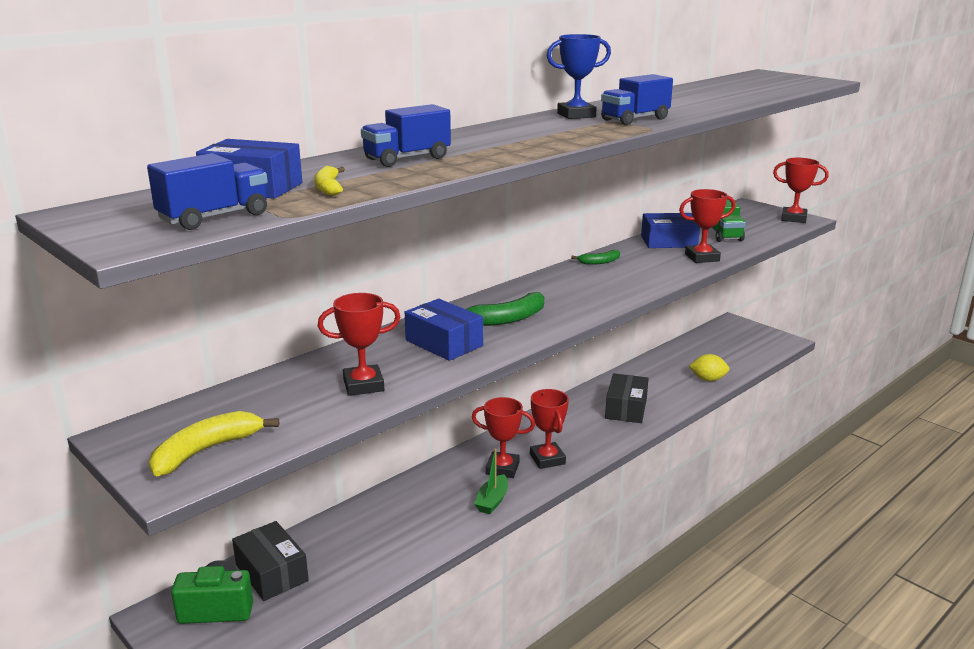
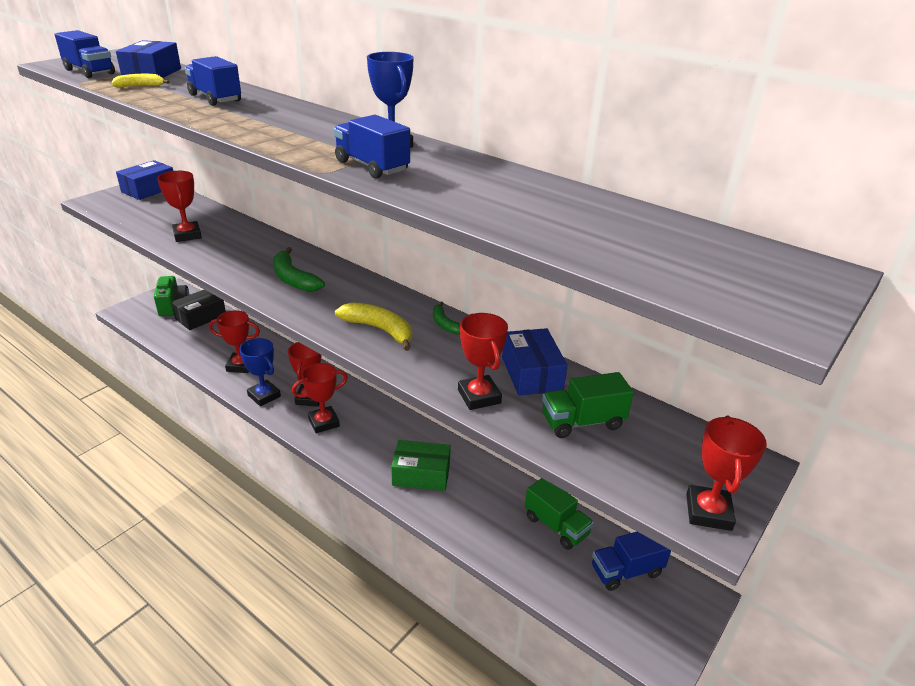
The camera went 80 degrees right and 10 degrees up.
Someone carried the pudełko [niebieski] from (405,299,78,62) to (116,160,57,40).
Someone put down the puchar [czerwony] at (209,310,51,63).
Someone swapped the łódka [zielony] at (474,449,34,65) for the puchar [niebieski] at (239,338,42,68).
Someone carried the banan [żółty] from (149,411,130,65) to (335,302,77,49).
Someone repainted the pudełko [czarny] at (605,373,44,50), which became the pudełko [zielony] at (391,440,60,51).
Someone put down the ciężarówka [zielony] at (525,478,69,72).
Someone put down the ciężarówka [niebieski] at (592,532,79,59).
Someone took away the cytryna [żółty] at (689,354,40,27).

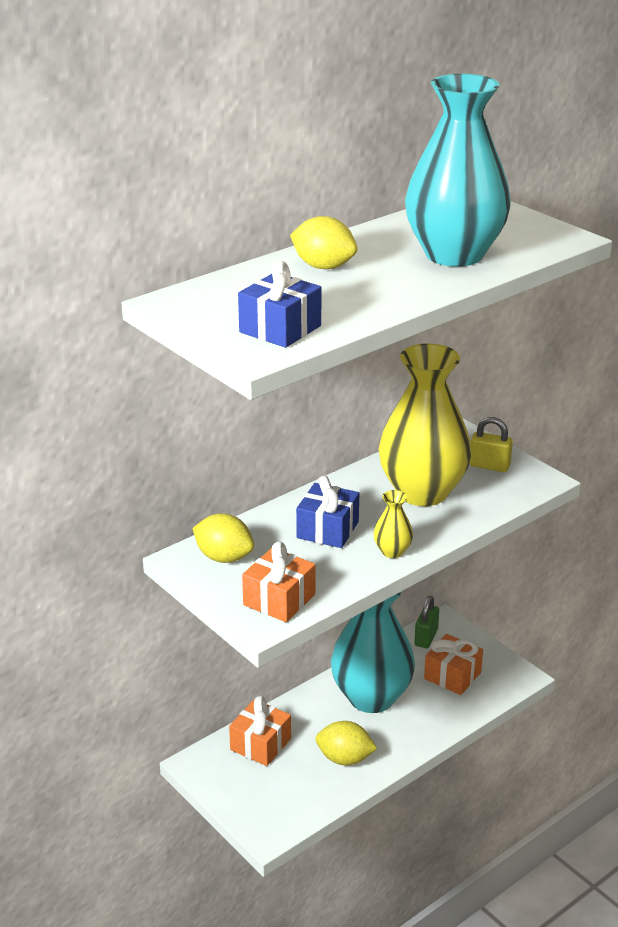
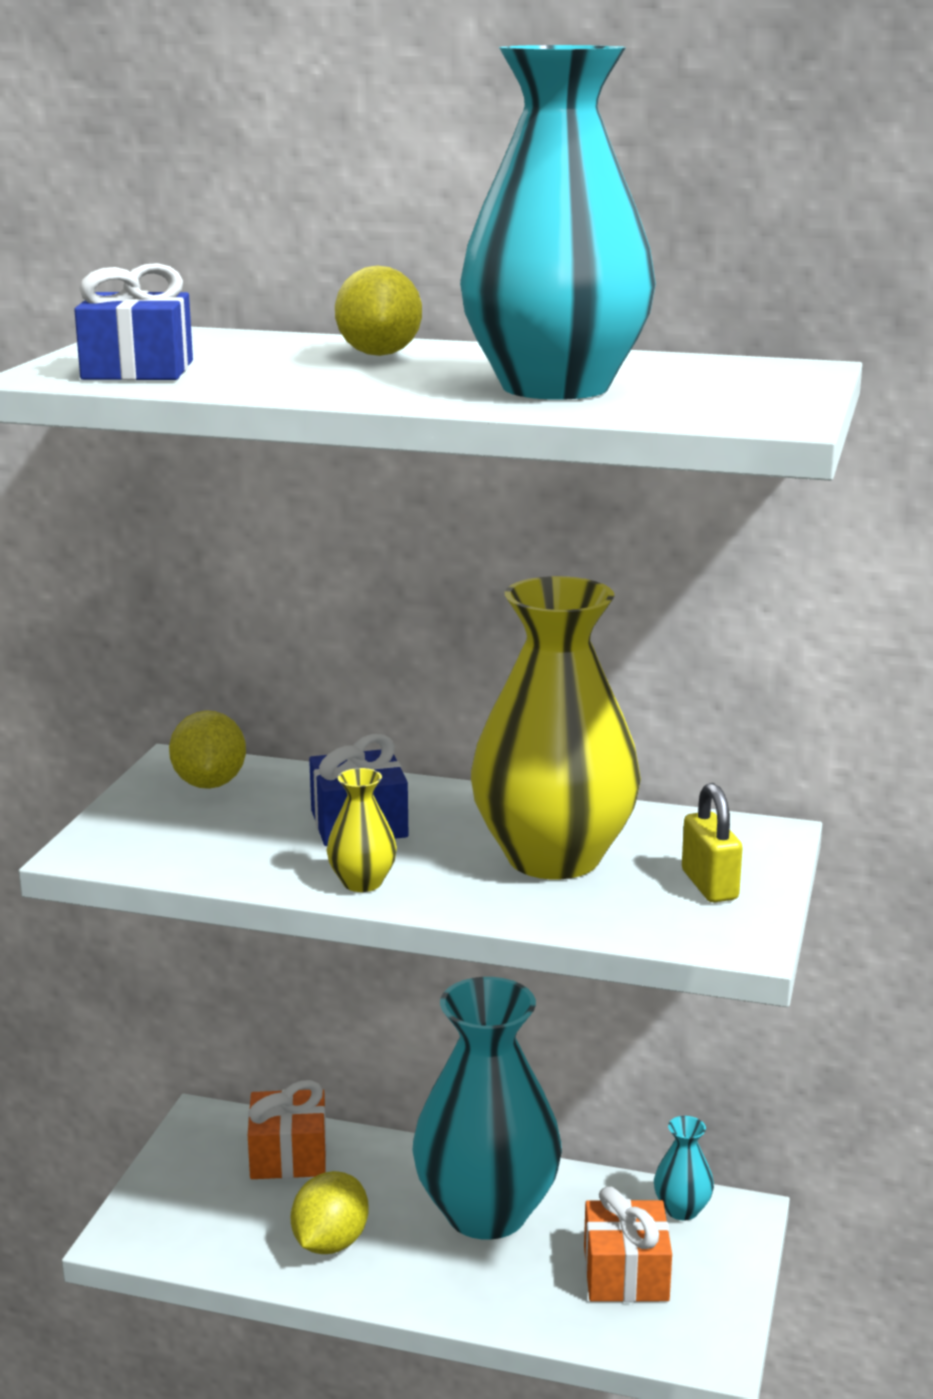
The camera went 55 degrees right and 10 degrees down.
Someone rotated the cytryna [żółty] at (315,721,62,44) by 45 degrees clockwise.
Someone swapped the kłódka [zielony] at (414,596,25,52) for the wazon [turkusowy] at (654,1116,60,104).
Someone took away the prezent [pomarańczowy] at (242,542,73,80).

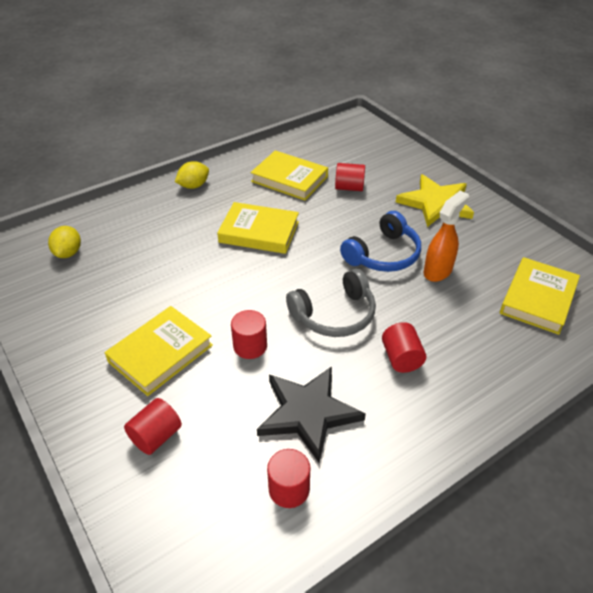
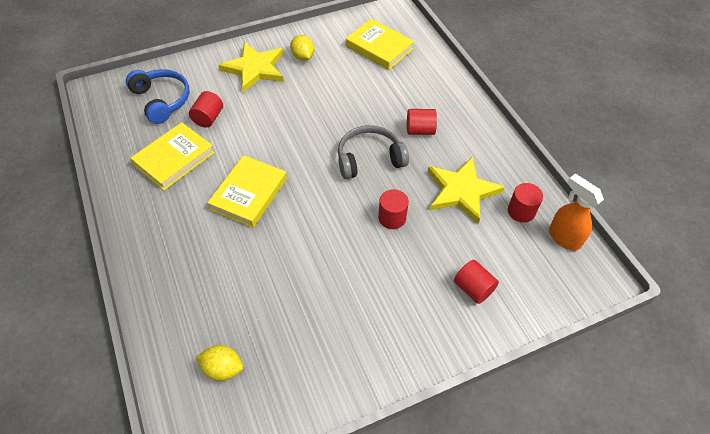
The camera went 80 degrees left and 10 degrees up.
Someone carried the słuchawki [niebieski] from (340,211,81,61) to (126,69,63,55).
Someone carried the cytryna [żółty] from (175,161,34,28) to (290,35,24,26).
Someone rotated the słuchawki [szary] at (286,269,90,68) by 90 degrees counterclockwise.
Someone repainted the gwiazda [czarny] at (257,366,109,96), which became the gwiazda [żółty] at (428,157,77,67).
Someone carried the spryskiwacz [pomarańczowy] from (424,191,45,91) to (549,173,55,78).
Someone took away the książka [żółty] at (105,306,108,90).

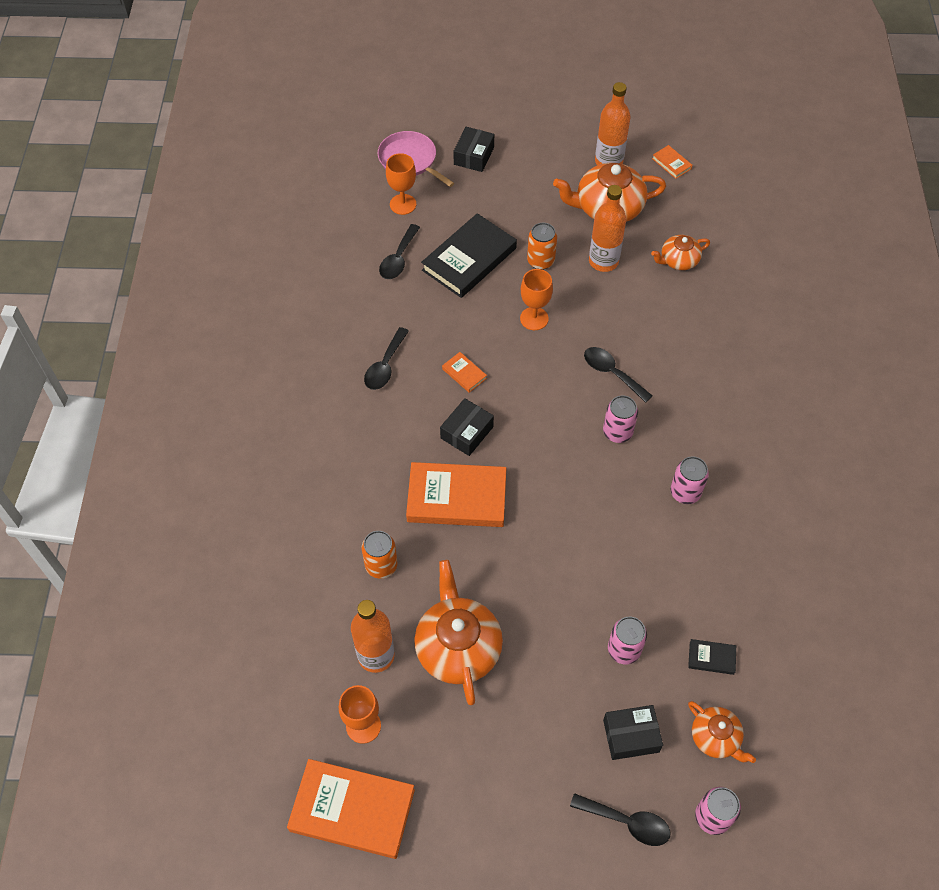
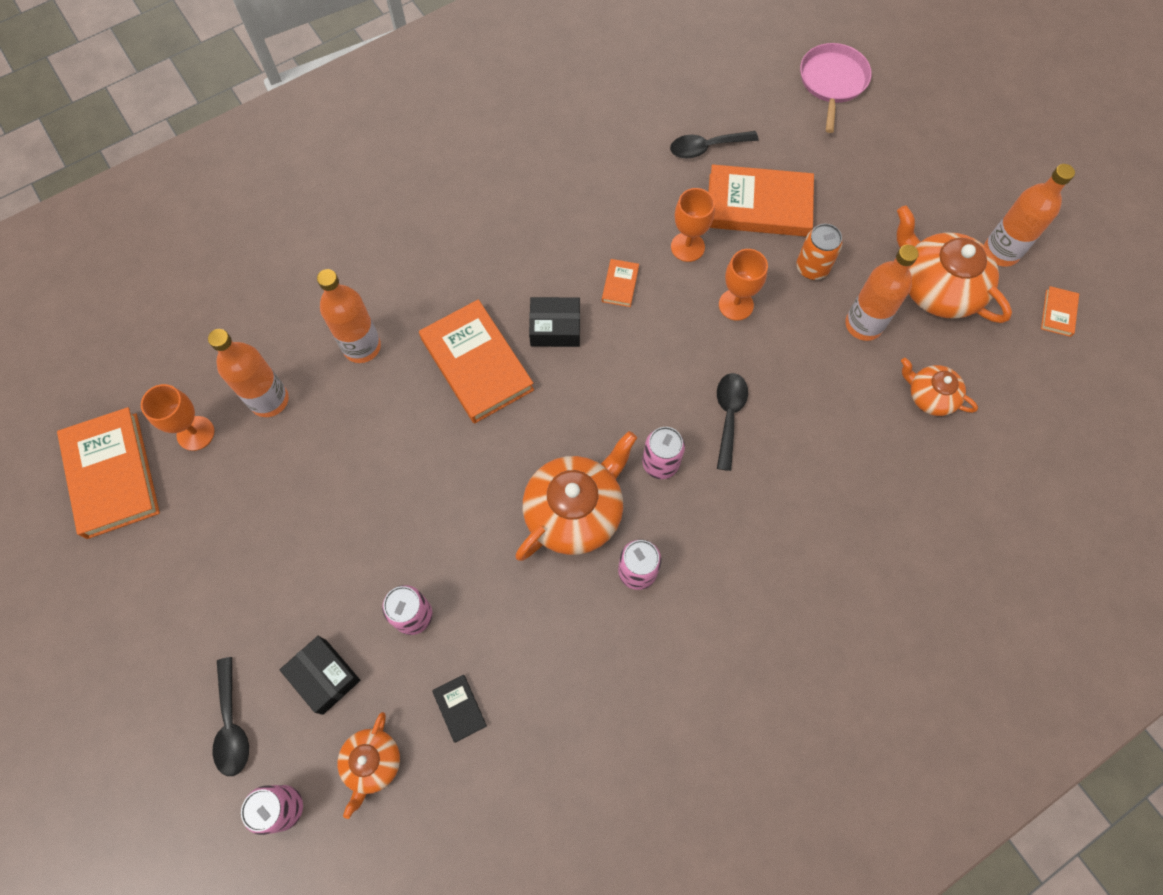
The camera went 55 degrees right and 10 degrees up.
Someone swapped the puszka [pomarańczowy] at (362,531,35,48) for the butelka [pomarańczowy] at (317,269,64,94).
Someone carried the imbryk [pomarańczowy] from (414,560,89,145) to (515,431,122,130).
Someone carried the kielich [pomarańczowy] from (386,153,30,62) to (671,188,44,74).
Someone repainted the książka [czarny] at (421,213,96,85), which became the książka [pomarańczowy] at (709,164,105,73).
Someone took away the łyżka [czarny] at (364,327,45,63).
Someone took away the pudełko [czarny] at (453,127,41,45).

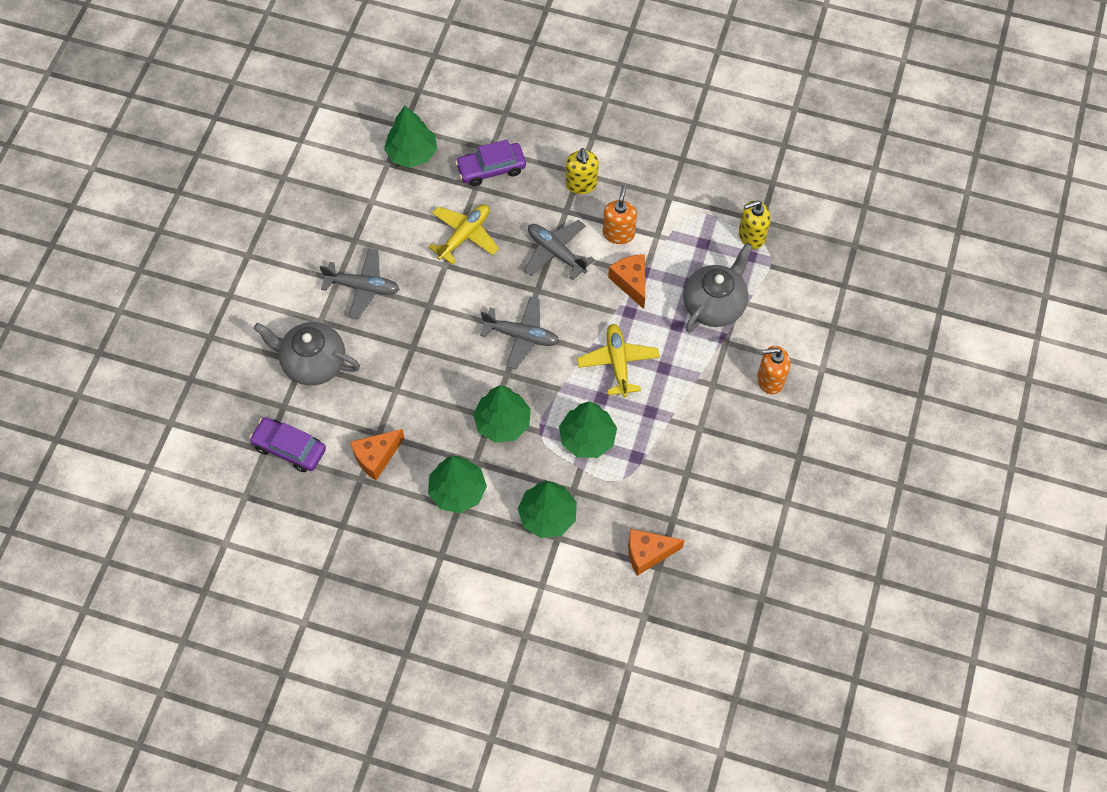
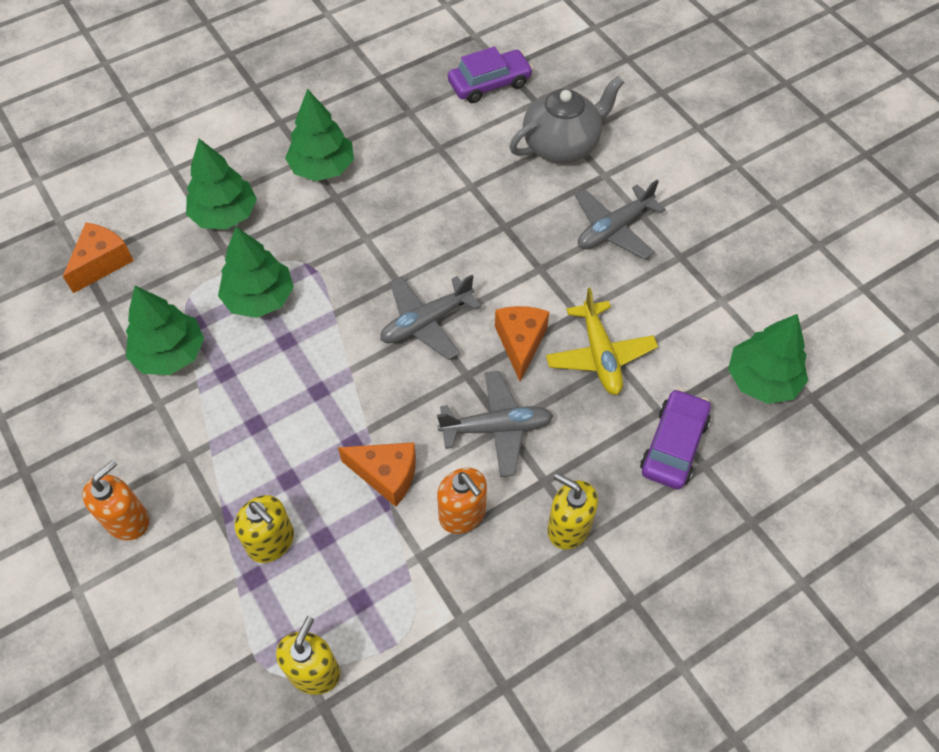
The camera went 130 degrees right and 5 degrees down.
Someone carried the drzewko [zielony] from (473,385,58,58) to (126,286,78,89).
Someone swapped the imbryk [szary] at (683,243,70,89) for the dozownik mydła [żółty] at (235,495,59,68).
Someone carried the ser [pomarańczowy] from (350,429,54,51) to (495,306,54,76).
Someone took away the samolot [żółty] at (577,324,83,73).

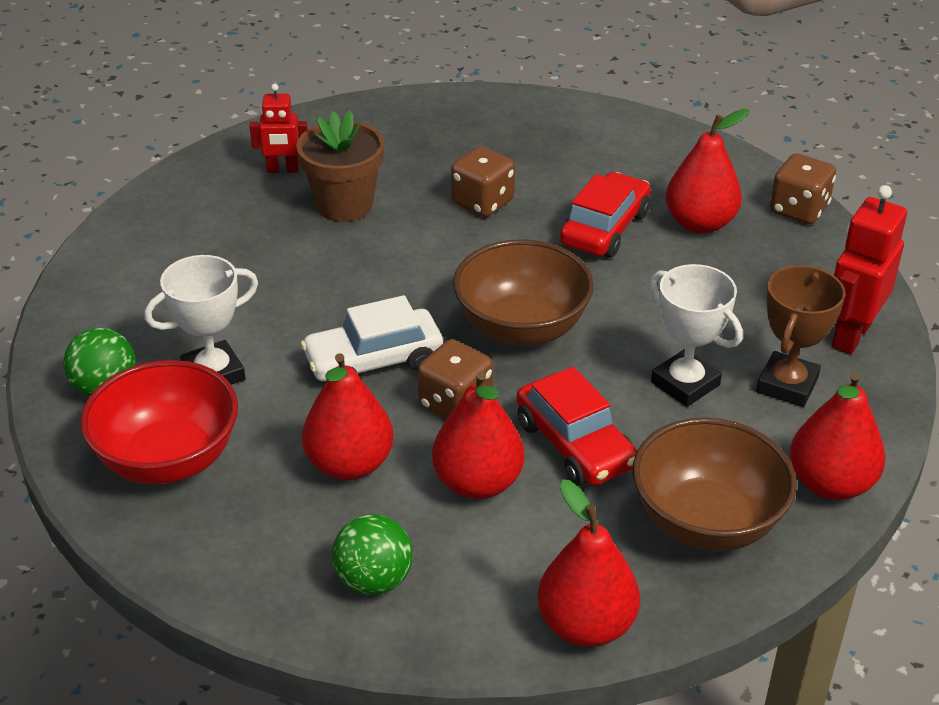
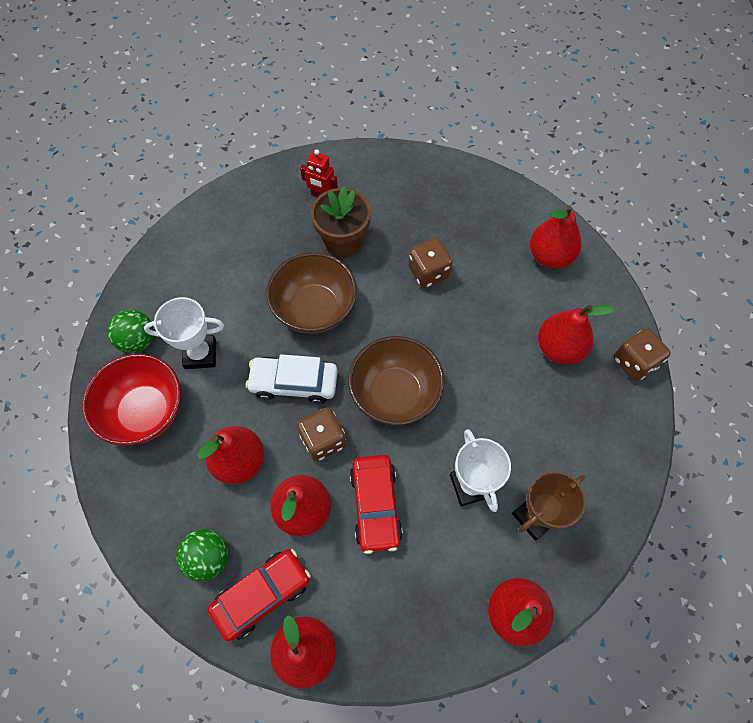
The camera went 25 degrees right and 25 degrees up.
Someone carried the samochód [czerwony] from (560,172,91,86) to (208,549,103,93).
Someone carried the miska [brązowy] from (632,418,165,133) to (266,252,91,82).
Someone put down the gruszka [czerwony] at (530,205,52,64).
Someone took away the robot [czerwony] at (832,185,75,169).

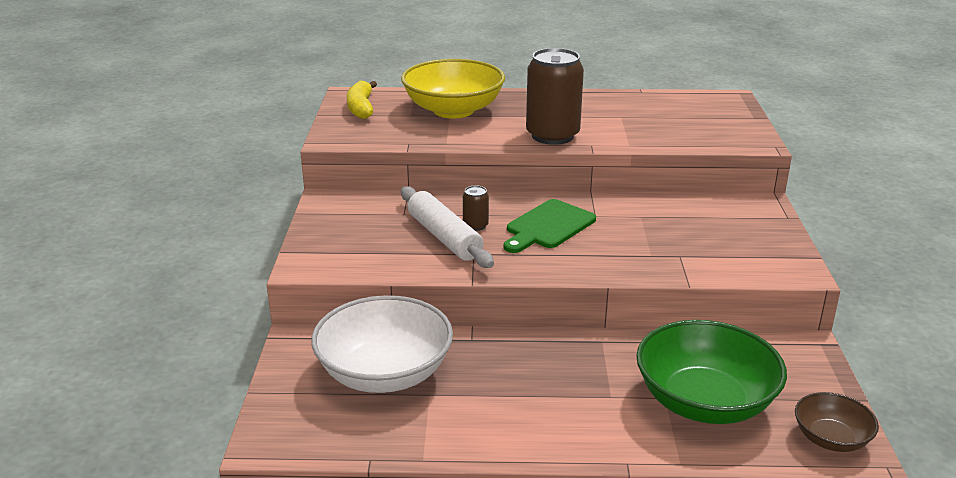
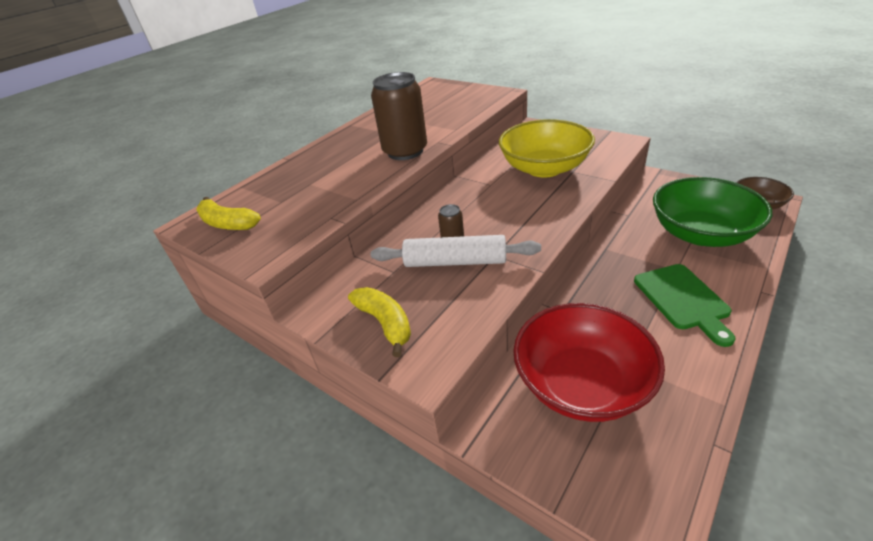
The camera went 50 degrees left and 10 degrees up.
Someone put down the banan [żółty] at (348,287,63,70).
Someone carried the miska [żółty] from (401,59,104,59) to (499,119,96,59).
Someone repainted the miska [biały] at (311,295,142,98), which became the miska [czerwony] at (513,303,152,119).
Someone carried the deska do krojenia [zielony] from (504,199,92,54) to (634,264,102,83).

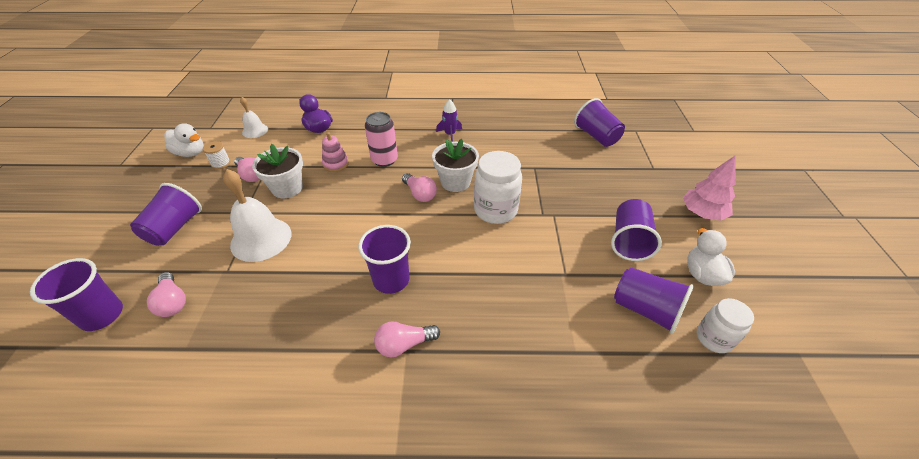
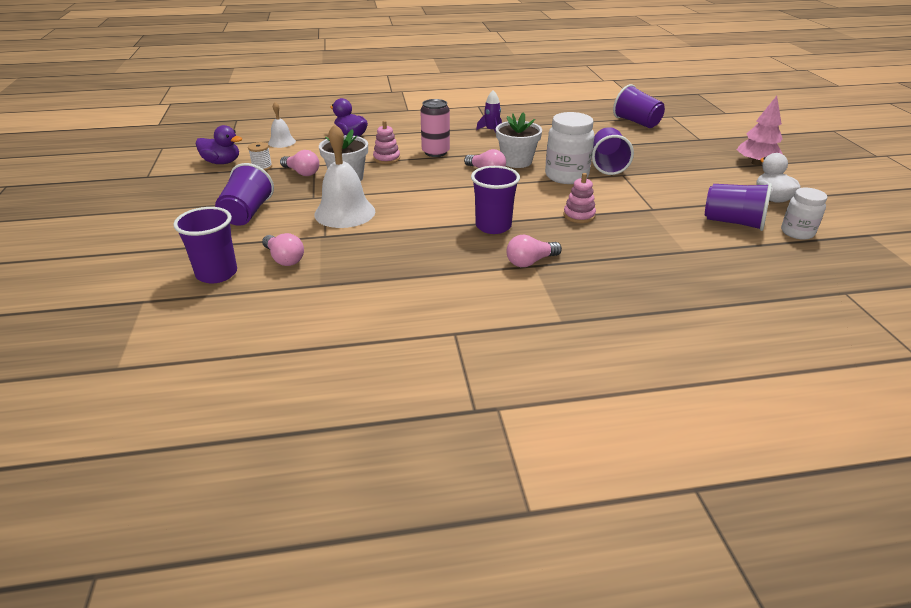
The camera went 10 degrees left and 10 degrees down.
Someone repainted the kaczka [biały] at (164,123,40,34), which became the kaczka [fioletowy] at (196,125,46,39).
Someone put down the zabawka nakładanka [różowy] at (563,173,33,50).
Someone carried the szklanka [fioletowy] from (611,199,51,62) to (592,127,42,48).

